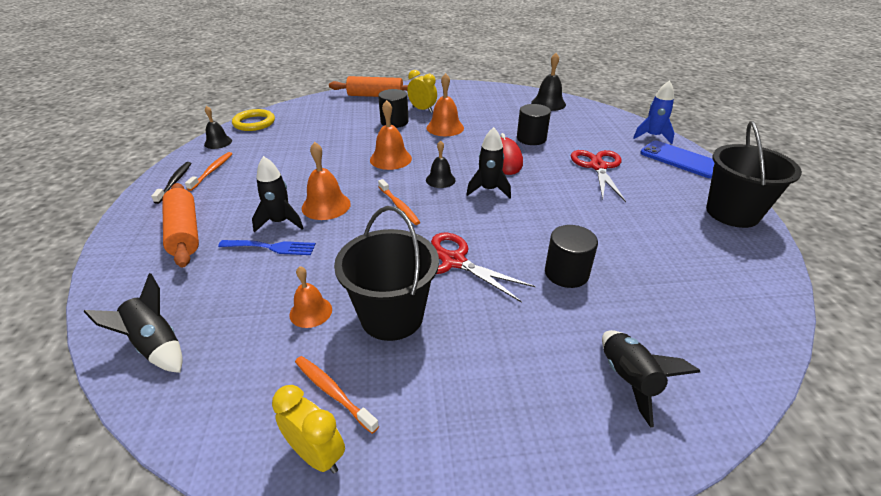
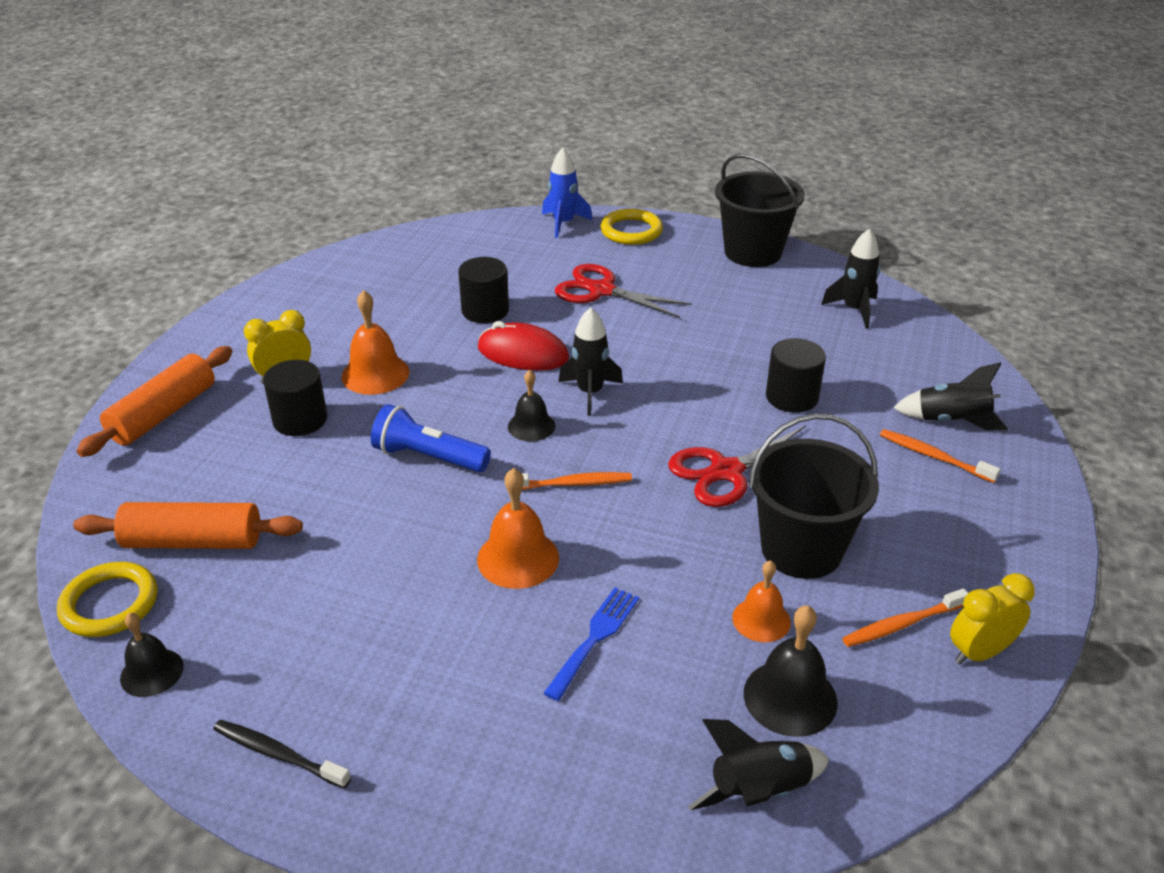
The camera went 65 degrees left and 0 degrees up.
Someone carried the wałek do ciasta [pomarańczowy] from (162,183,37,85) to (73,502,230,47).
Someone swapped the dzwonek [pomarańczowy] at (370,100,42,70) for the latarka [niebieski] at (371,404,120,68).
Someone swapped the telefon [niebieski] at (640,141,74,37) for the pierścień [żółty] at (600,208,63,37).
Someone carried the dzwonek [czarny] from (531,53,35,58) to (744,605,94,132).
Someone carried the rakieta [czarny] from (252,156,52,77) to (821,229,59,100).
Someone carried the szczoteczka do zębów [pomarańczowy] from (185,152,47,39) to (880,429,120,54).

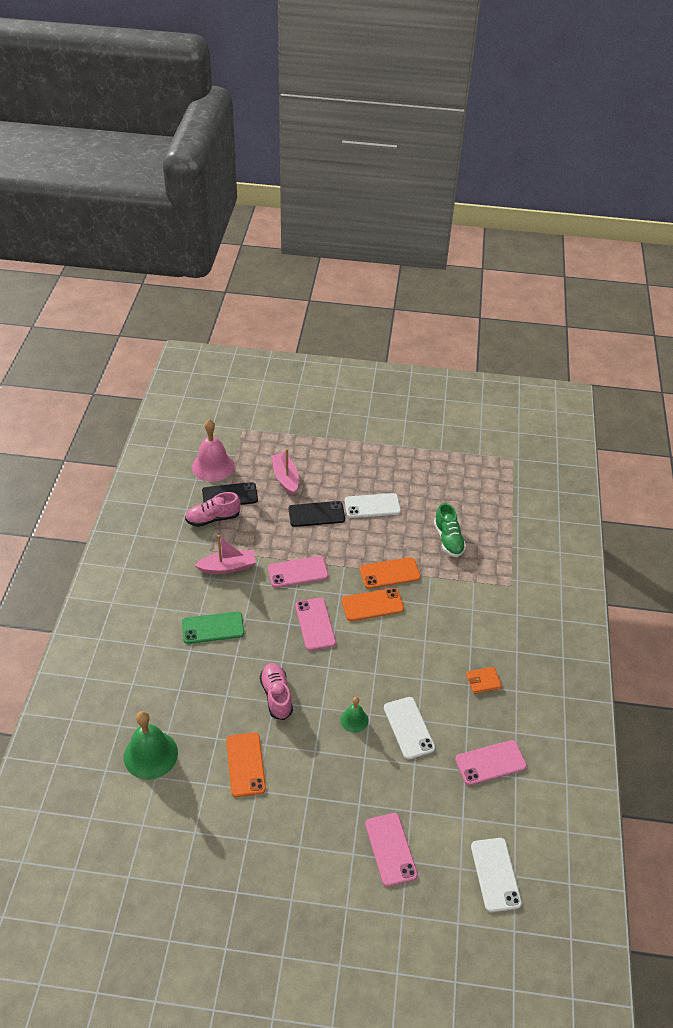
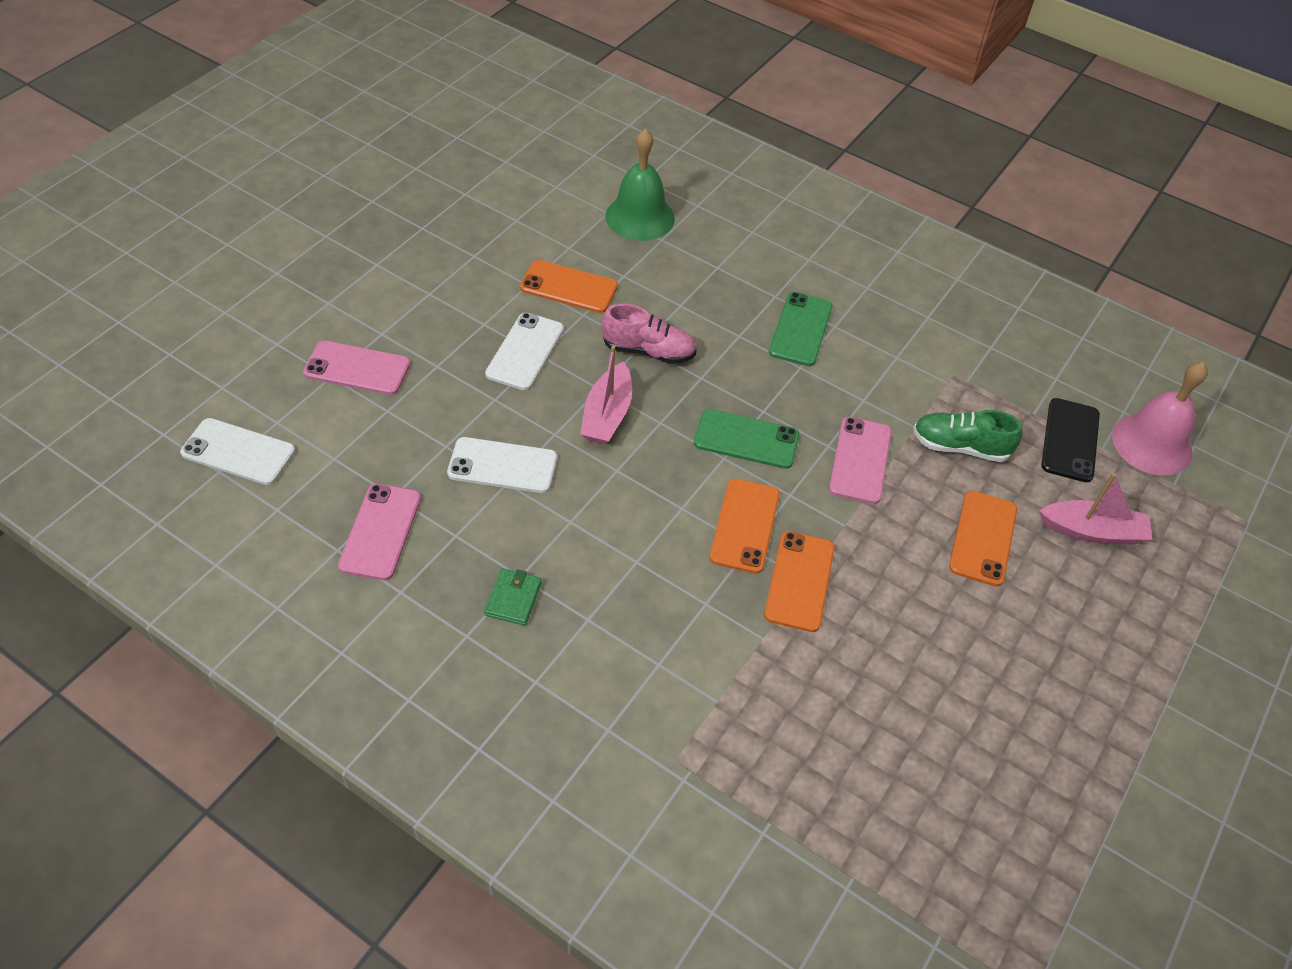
The camera went 115 degrees right and 5 degrees up.
Someone repainted the portfel [pomarańczowy] at (466,667,36,27), which became the portfel [zielony] at (484,568,58,58).
Someone carried the telefon [biały] from (345,493,56,25) to (485,313,79,77).
Someone carried the łódka [różowy] from (195,535,61,39) to (580,346,52,99).
Someone repainted the telefon [różowy] at (295,598,41,53), which became the telefon [zielony] at (694,409,105,60).
Someone carried the but [zielony] from (434,503,32,54) to (913,410,109,52).
Someone repainted the telefon [czarny] at (289,501,56,26), which became the telefon [pomarańczowy] at (949,491,68,96).
Someone took away the but [różowy] at (185,492,56,35).
Someone took away the dzwonek [zielony] at (341,697,27,36).

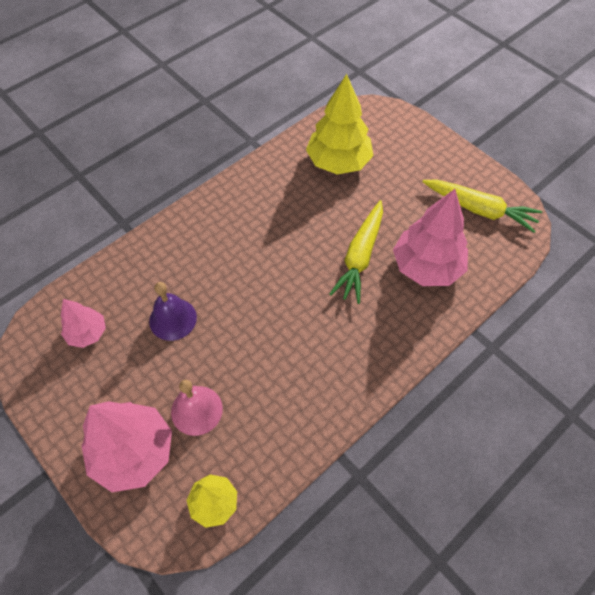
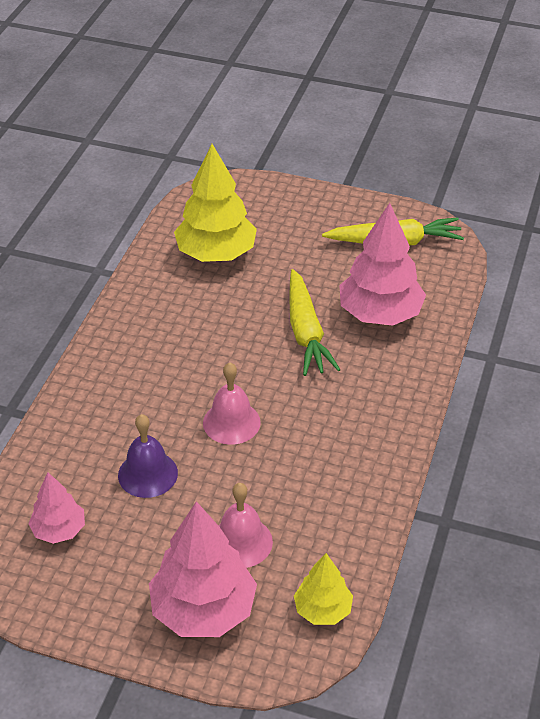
The camera went 30 degrees left and 15 degrees down.
Someone put down the dzwonek [różowy] at (203,363,58,82).

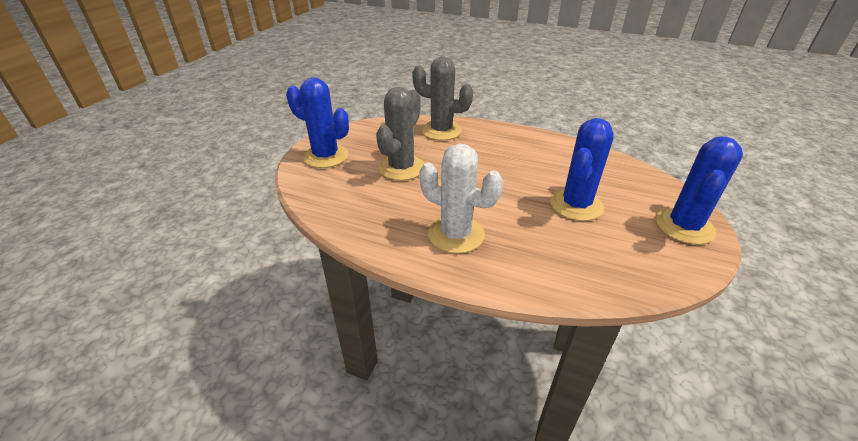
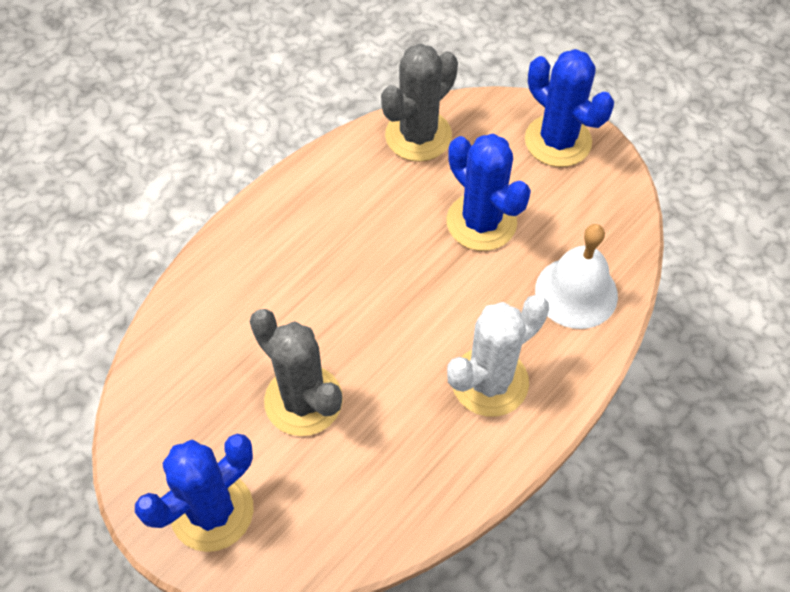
The camera went 70 degrees left and 20 degrees up.
Someone carried the kaktus [szary] from (412,57,61,83) to (381,44,77,118).
Someone put down the dzwonek [biały] at (535,224,83,105).

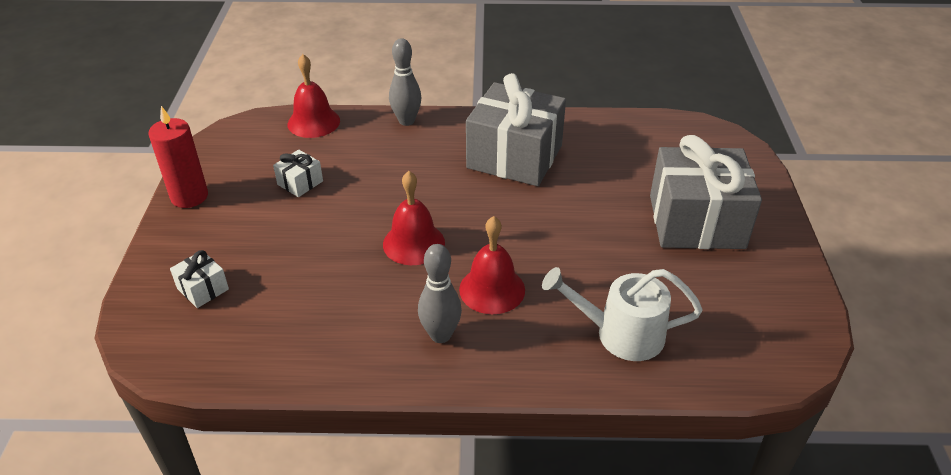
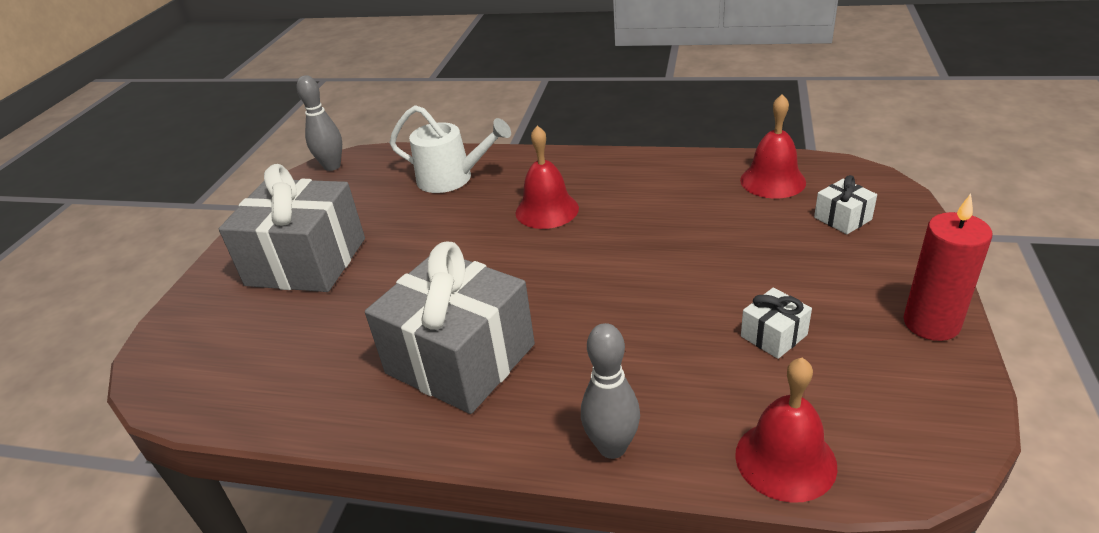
The camera went 165 degrees left and 5 degrees down.
Someone carried the kręgiel [szary] from (418,244,44,99) to (297,75,45,96).
Someone carried the dzwonek [czerwony] from (383,171,62,94) to (740,94,66,105).

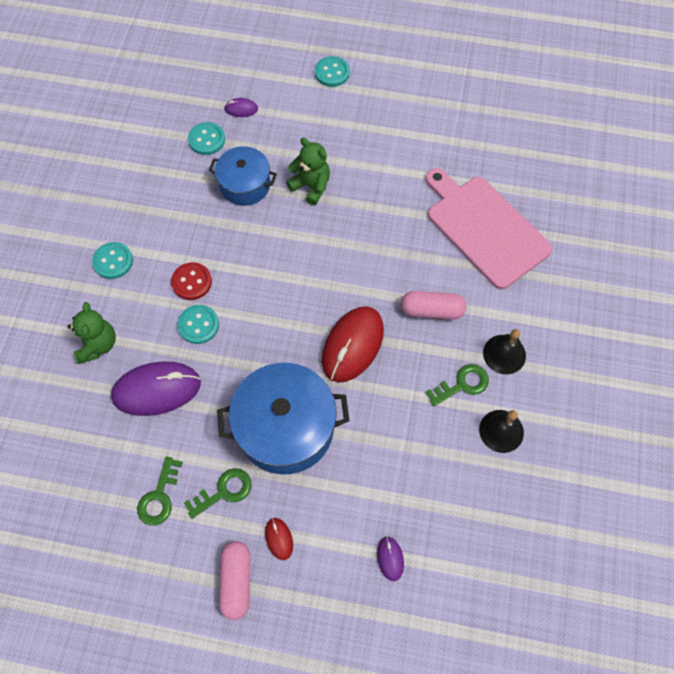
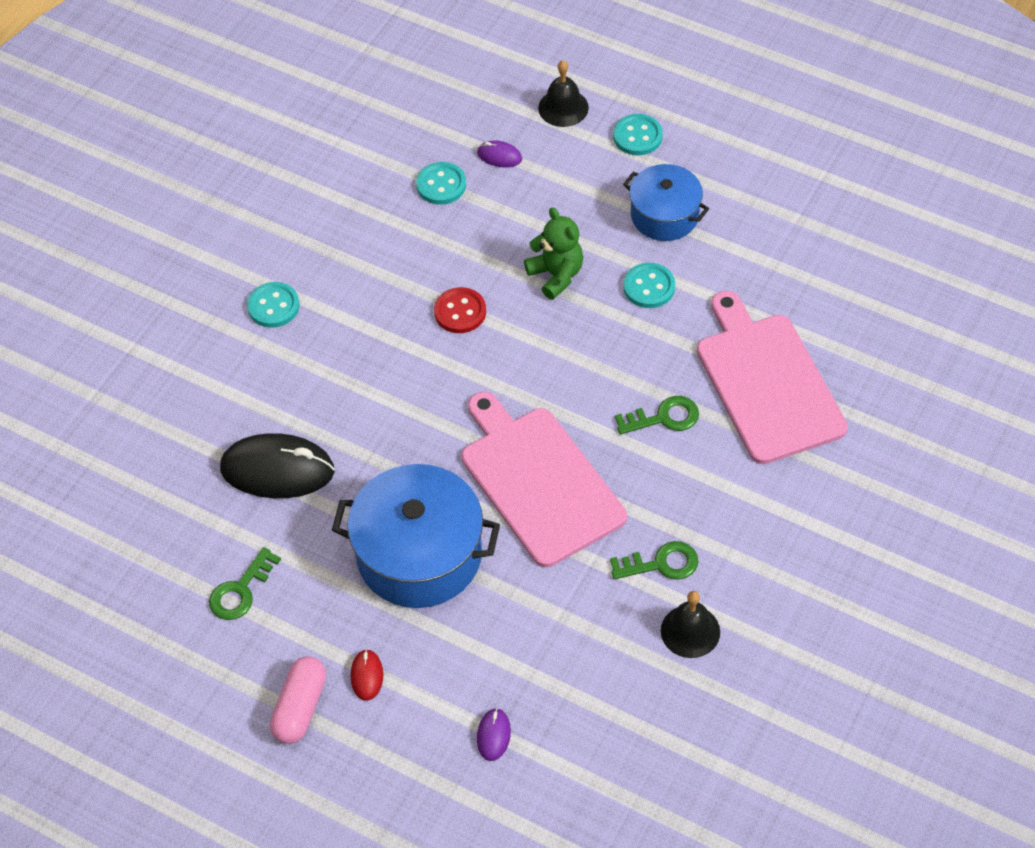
The camera went 20 degrees right and 10 degrees down.
Someone repainted the myszka [fioletowy] at (111,362,90,54), which became the myszka [czarny] at (220,433,114,65).
Someone carried the guzik [czerwony] from (171,262,41,38) to (434,287,52,46).
Someone swapped the myszka [czerwony] at (322,306,62,77) for the deska do krojenia [różowy] at (461,392,166,175).
Someone carried the dzwonek [czarny] from (483,329,43,45) to (538,60,51,67).
Someone carried the klucz [zielony] from (184,468,68,51) to (615,396,84,39).
Someone carried the garnek [niebieski] from (209,146,68,60) to (623,164,86,77).
Someone carried the guzik [turkusowy] from (177,305,42,39) to (623,263,52,45).
Someone took away the miś [zielony] at (68,302,48,62).
Someone took away the kapsułka [różowy] at (401,291,66,29).

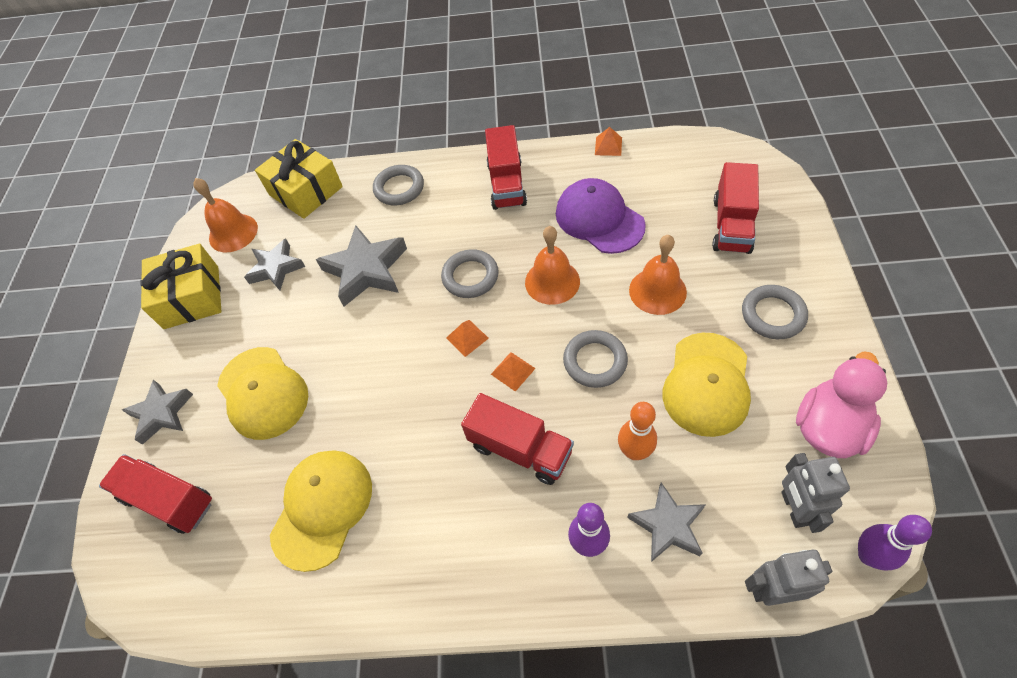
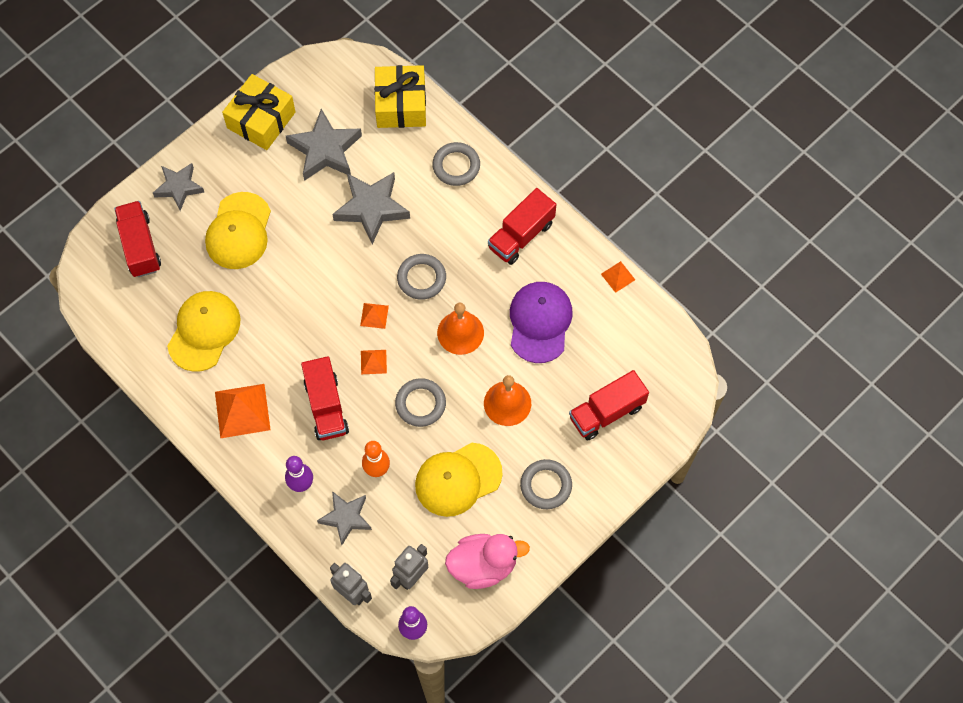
The camera went 40 degrees right and 10 degrees up.
Someone rotated the czapka [żółty] at (270,450,102,122) by 45 degrees counterclockwise.
Someone put down the piramida [pomarańczowy] at (215,384,56,54).
Someone scaled the gwiazda [szary] at (244,238,61,52) by 1.52.
Someone took away the dzwonek [pomarańczowy] at (193,178,65,74).

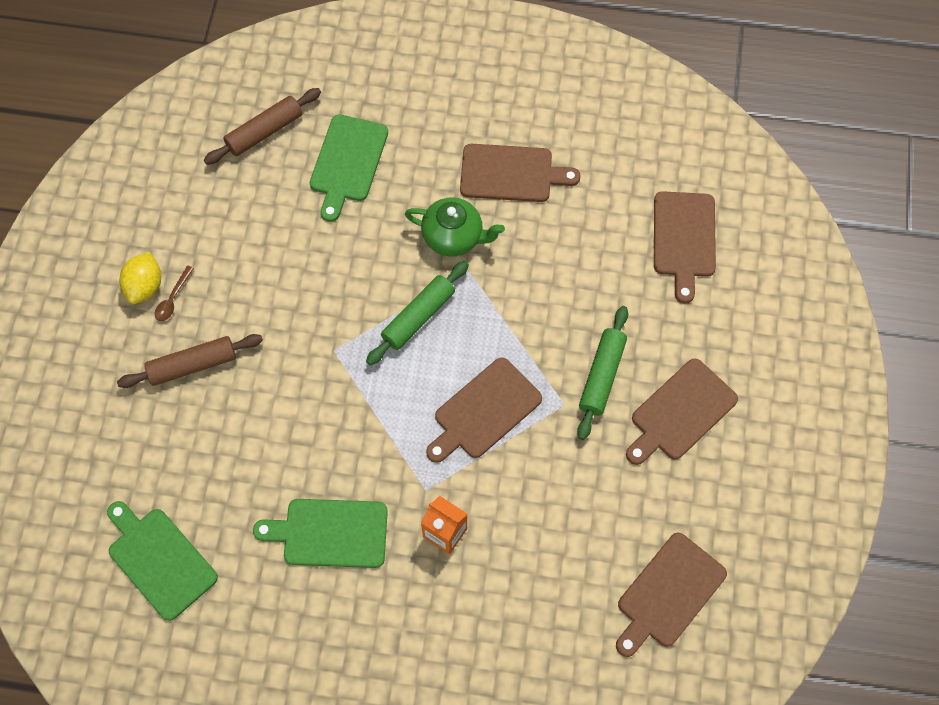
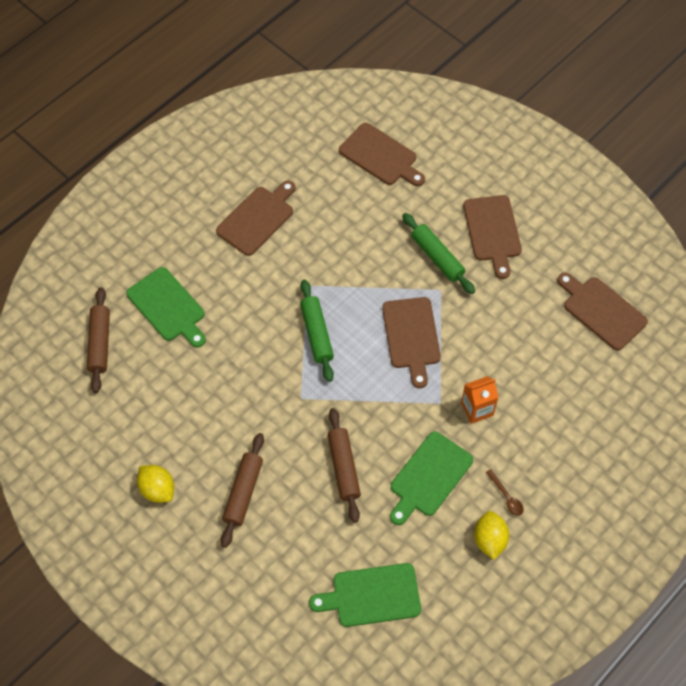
The camera went 55 degrees left and 5 degrees down.
Someone put down the wałek do ciasta [brązowy] at (328,408,33,115).
Someone put down the cytryna [żółty] at (474,511,35,49).
Someone carried the łyżka [brązowy] from (155,266,39,55) to (486,469,38,47).
Someone rotated the deska do krojenia [brązowy] at (616,533,111,124) by 150 degrees clockwise.
Someone took away the imbryk [zielony] at (405,197,100,59).

